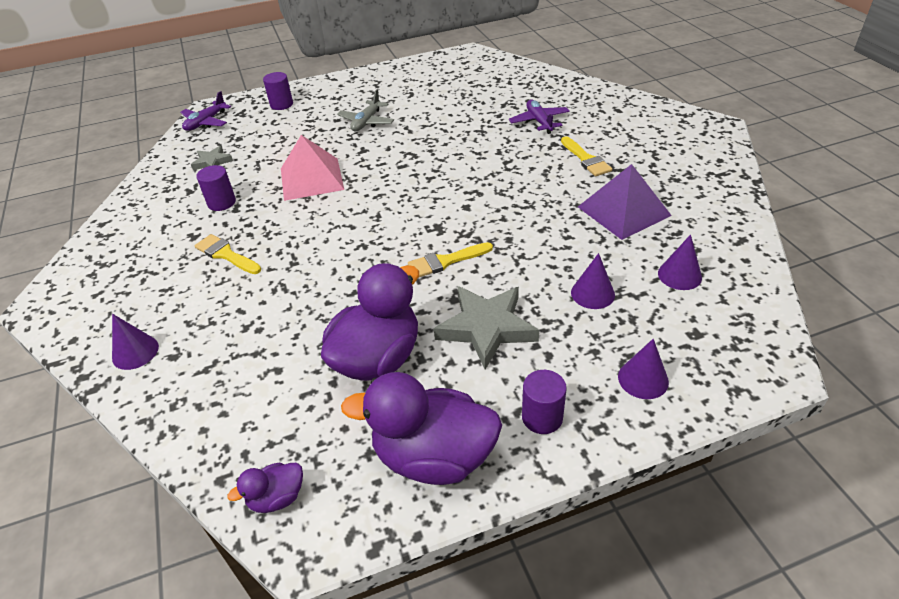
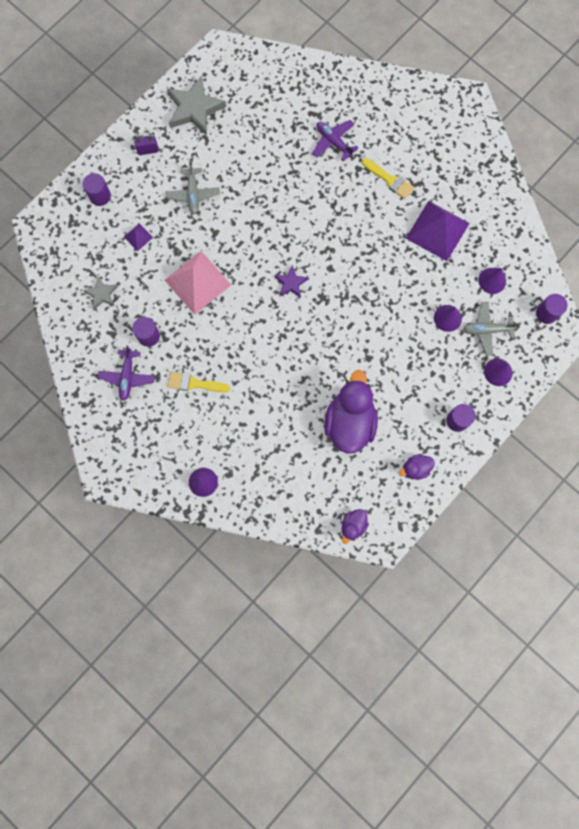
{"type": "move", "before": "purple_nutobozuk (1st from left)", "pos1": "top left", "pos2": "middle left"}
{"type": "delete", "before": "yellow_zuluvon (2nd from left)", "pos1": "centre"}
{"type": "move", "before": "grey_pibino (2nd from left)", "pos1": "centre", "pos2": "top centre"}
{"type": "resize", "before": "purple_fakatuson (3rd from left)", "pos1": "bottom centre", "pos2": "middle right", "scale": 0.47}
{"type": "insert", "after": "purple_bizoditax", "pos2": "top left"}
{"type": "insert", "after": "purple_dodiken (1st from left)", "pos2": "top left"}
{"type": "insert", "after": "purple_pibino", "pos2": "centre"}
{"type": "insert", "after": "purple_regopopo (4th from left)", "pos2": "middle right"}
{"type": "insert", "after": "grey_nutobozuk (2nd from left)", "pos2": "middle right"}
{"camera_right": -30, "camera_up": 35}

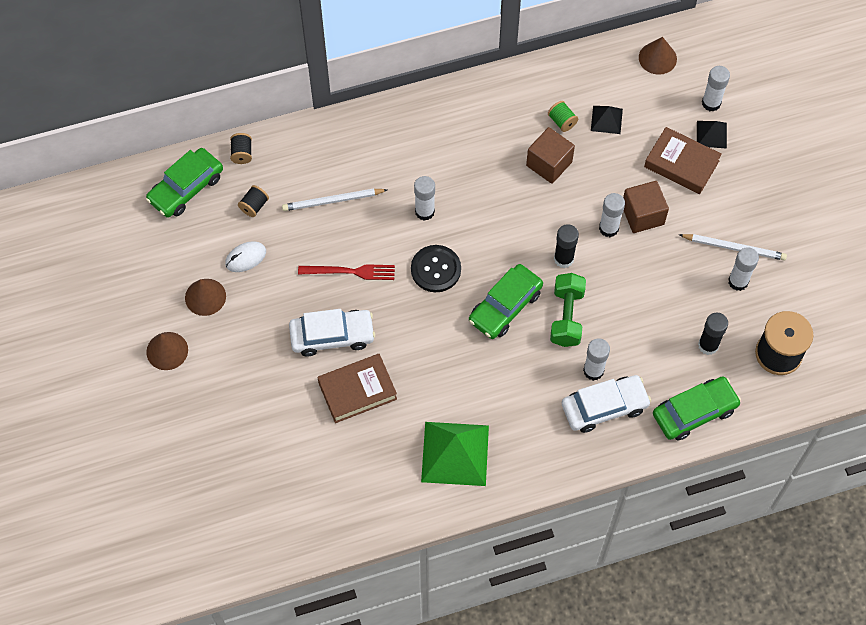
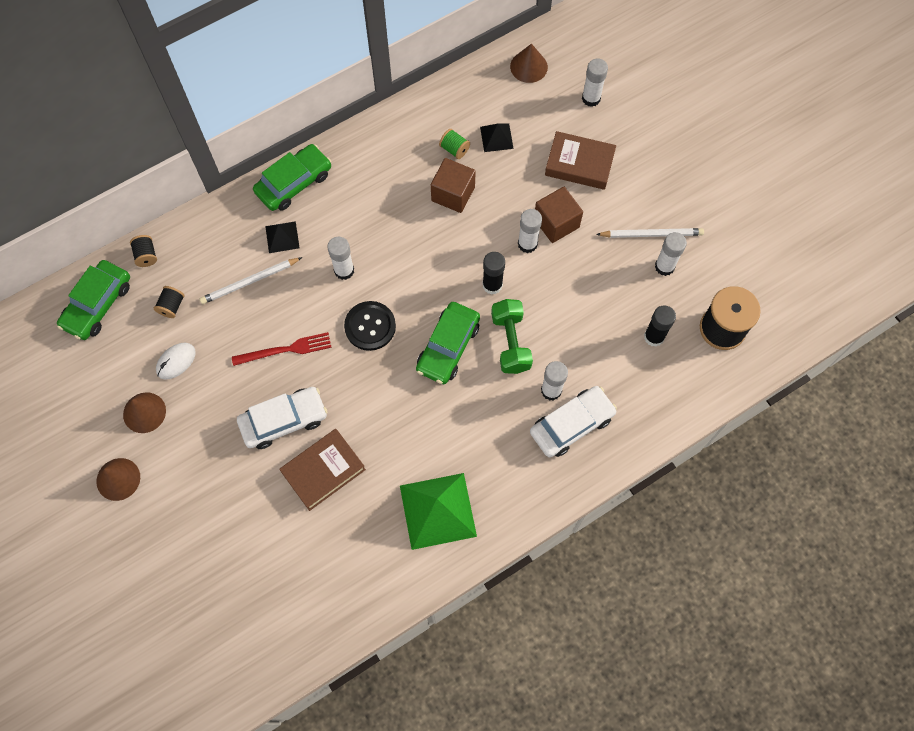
{"type": "move", "before": "black_dodiken (2nd from left in the first image)", "after": "black_dodiken (1st from left)", "pos1": "top right", "pos2": "top left"}
{"type": "move", "before": "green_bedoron (3rd from left in the first image)", "after": "green_bedoron (2nd from left)", "pos1": "middle right", "pos2": "top left"}
{"camera_right": -15, "camera_up": 5}

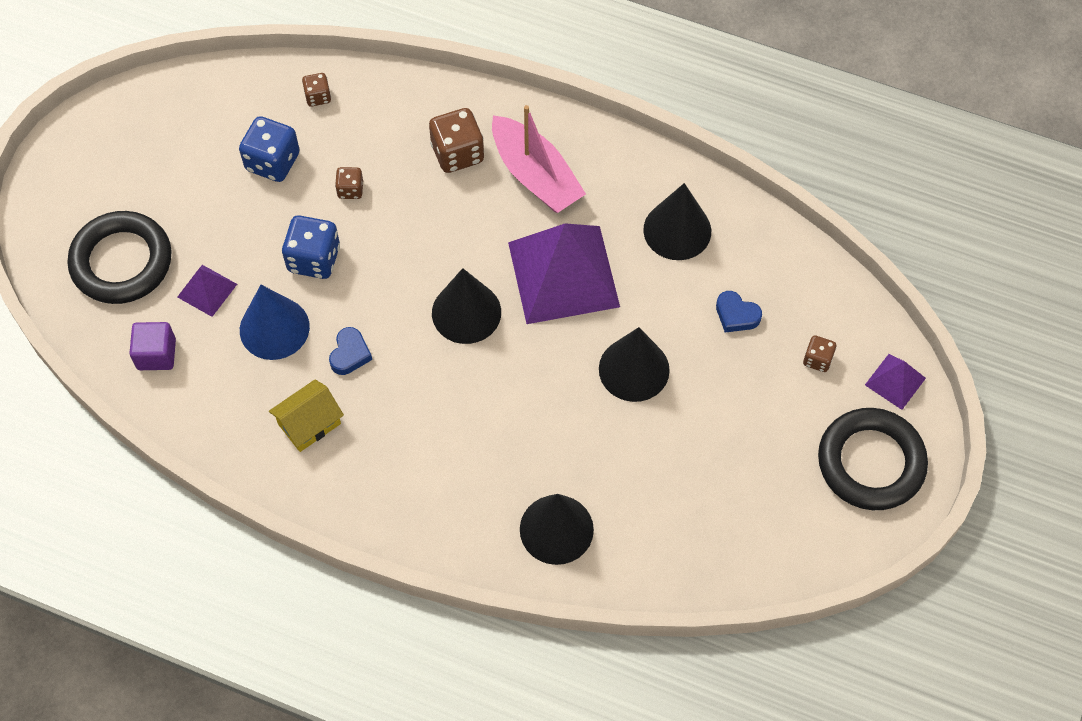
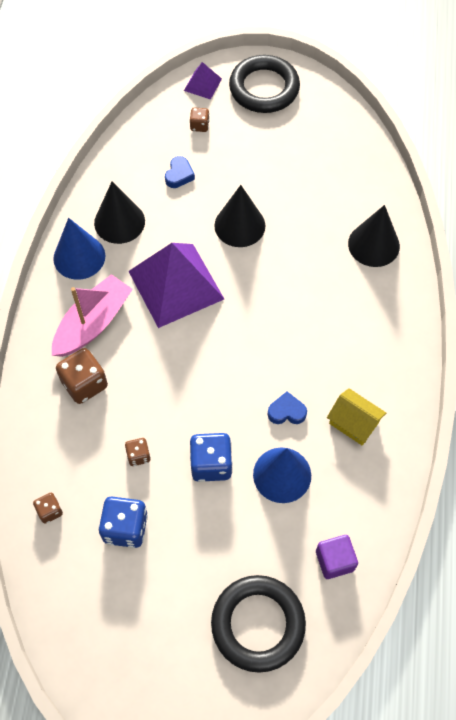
{"type": "delete", "before": "purple_dodiken (1st from left)", "pos1": "middle left"}
{"type": "delete", "before": "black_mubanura (1st from left)", "pos1": "centre"}
{"type": "insert", "after": "blue_mubanura (1st from left)", "pos2": "middle left"}
{"camera_right": -105, "camera_up": 0}

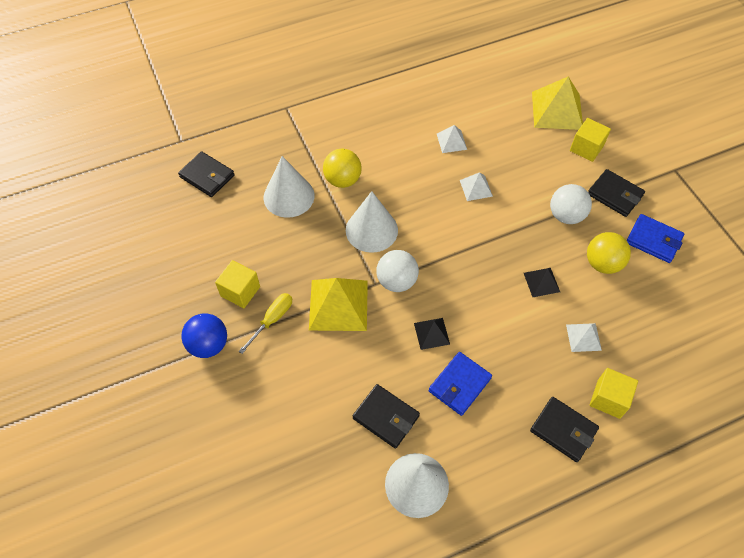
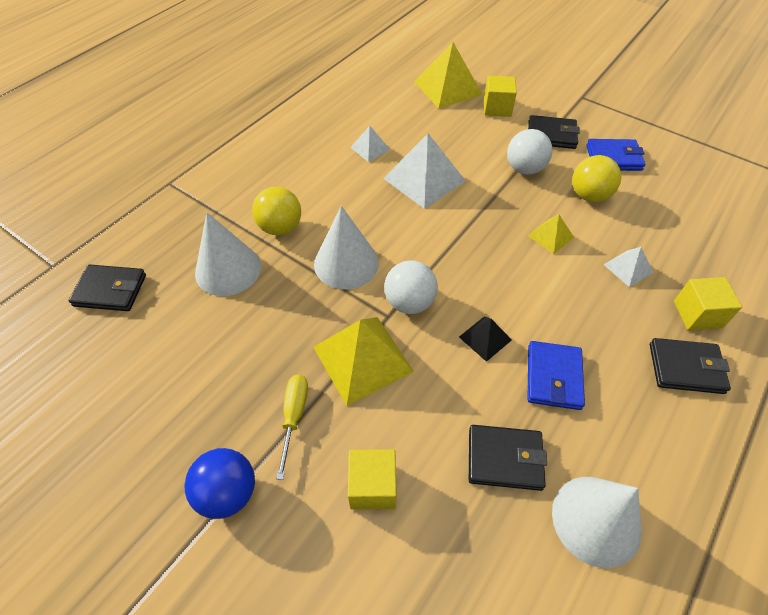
{"type": "resize", "before": "white_dodiken (2nd from left)", "pos1": "centre", "pos2": "top centre", "scale": 1.93}
{"type": "move", "before": "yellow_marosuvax (1st from left)", "pos1": "middle left", "pos2": "bottom centre"}
{"type": "recolor", "before": "black_dodiken (2nd from left)", "after": "yellow_dodiken (3rd from left)", "pos1": "middle right", "pos2": "middle right"}
{"camera_right": -30, "camera_up": -5}

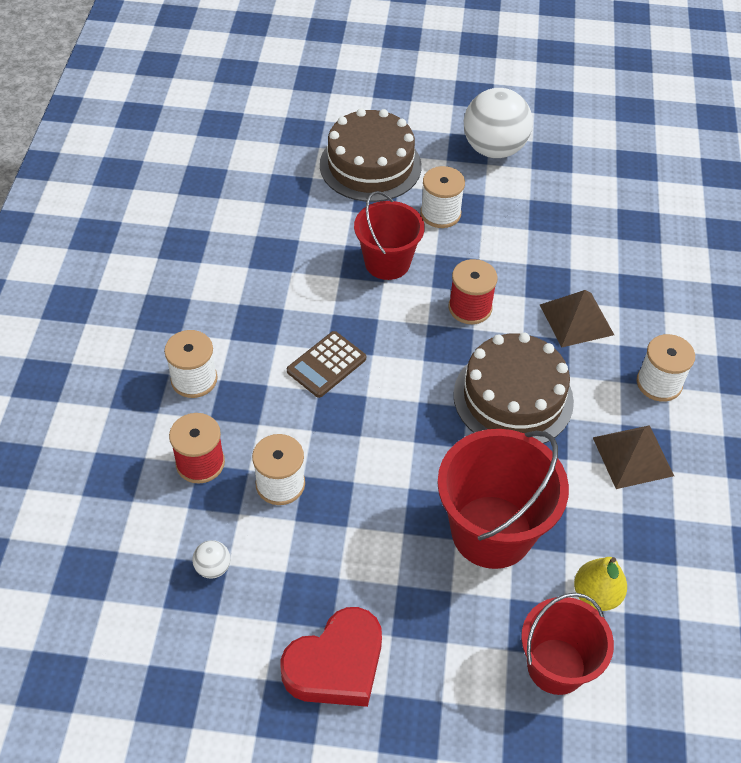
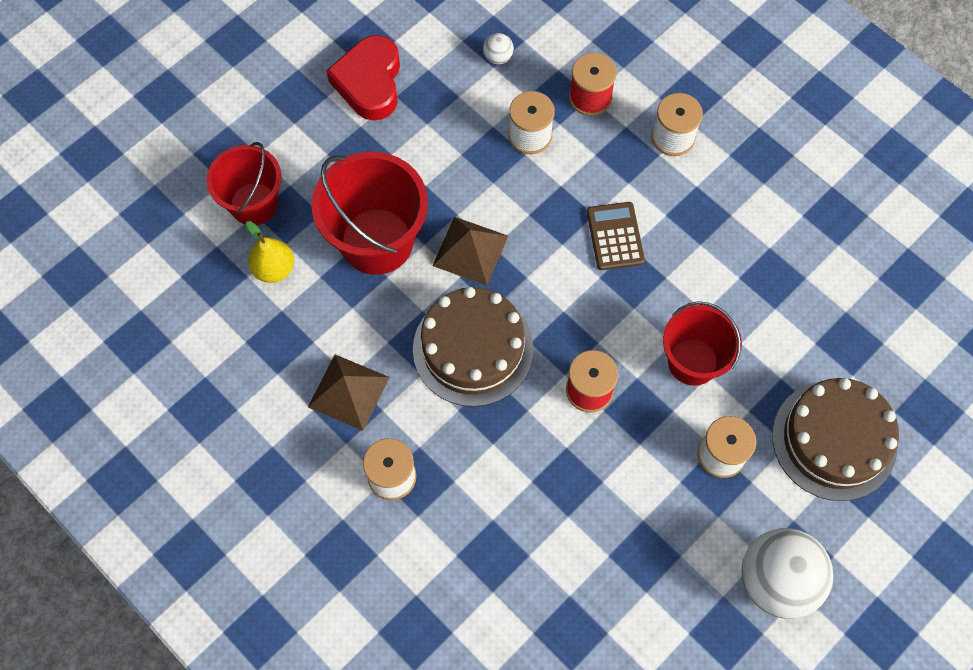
{"type": "move", "before": "brown_dodiken (1st from left in the first image)", "after": "brown_dodiken (2nd from left)", "pos1": "middle right", "pos2": "centre"}
{"camera_right": 130, "camera_up": 15}

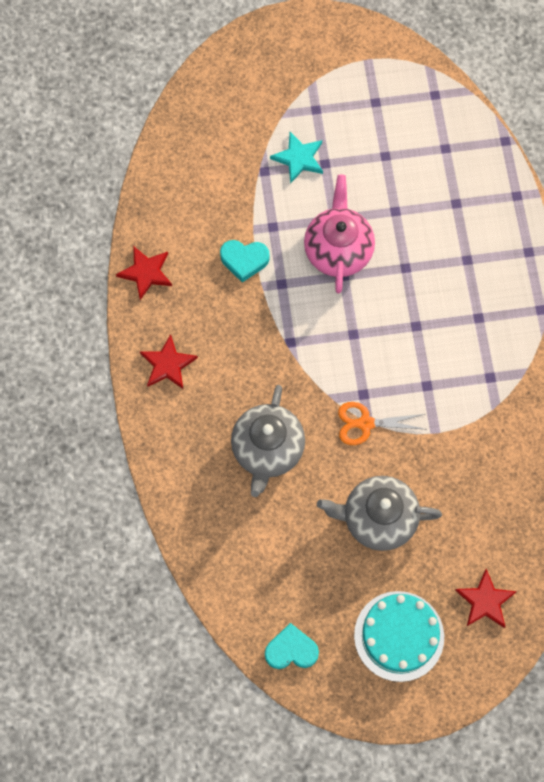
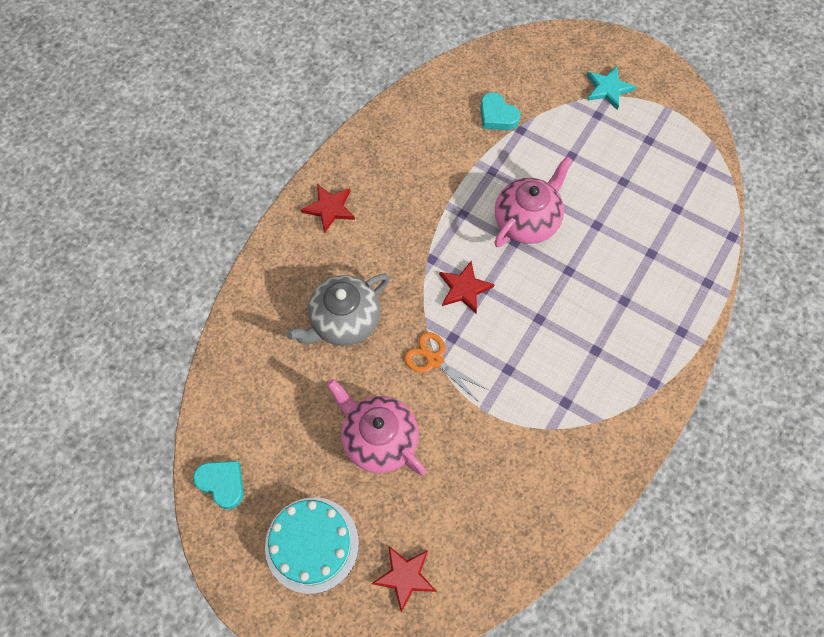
{"type": "move", "before": "turquoise_pibino", "pos1": "top centre", "pos2": "top right"}
{"type": "move", "before": "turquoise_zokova (1st from left in the first image)", "after": "turquoise_zokova (2nd from left)", "pos1": "centre", "pos2": "top centre"}
{"type": "move", "before": "red_pibino (1st from left in the first image)", "after": "red_pibino (3rd from left)", "pos1": "middle left", "pos2": "centre"}
{"type": "recolor", "before": "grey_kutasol (2nd from left)", "after": "pink_kutasol (1st from left)", "pos1": "middle right", "pos2": "bottom centre"}
{"camera_right": 40, "camera_up": -5}

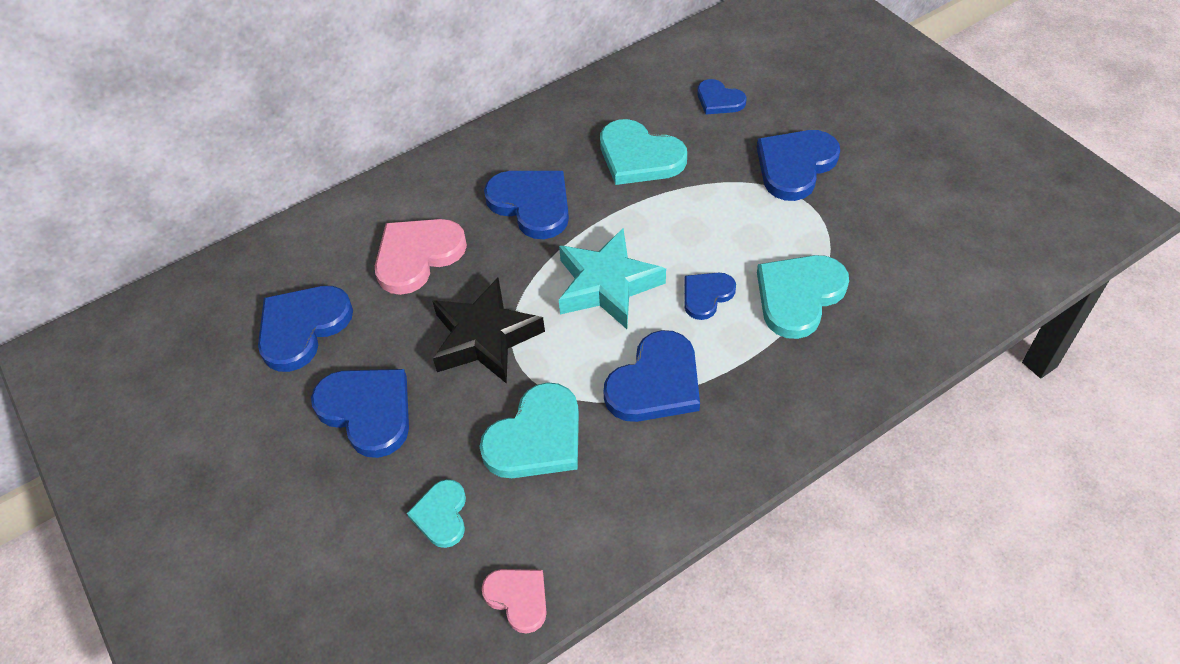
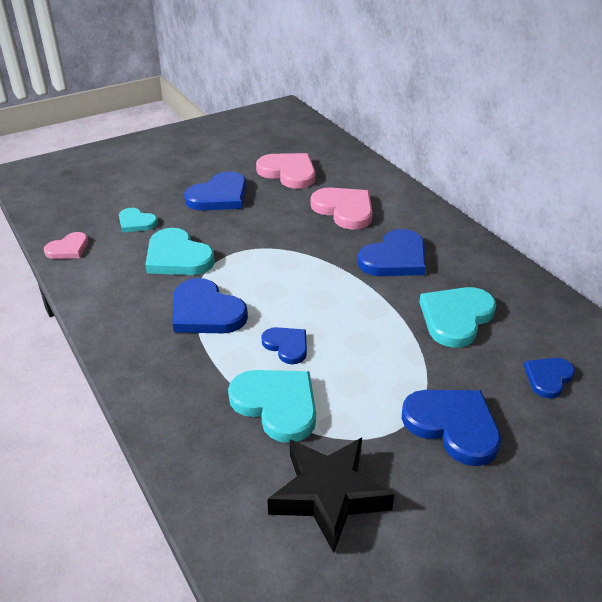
{"type": "delete", "before": "turquoise_pibino", "pos1": "centre"}
{"type": "move", "before": "black_pibino", "pos1": "centre", "pos2": "bottom centre"}
{"type": "recolor", "before": "blue_zokova (1st from left)", "after": "pink_zokova (2nd from left)", "pos1": "middle left", "pos2": "top centre"}
{"type": "rotate", "before": "turquoise_zokova (1st from left)", "pos1": "bottom centre", "pos2": "middle left", "turn": -150}
{"camera_right": 90, "camera_up": -15}

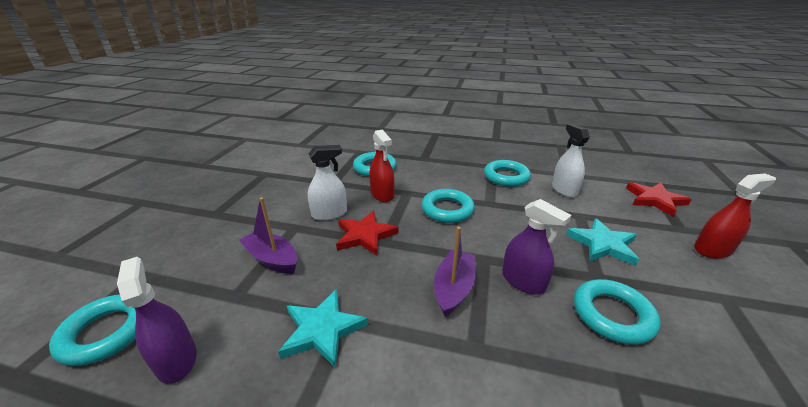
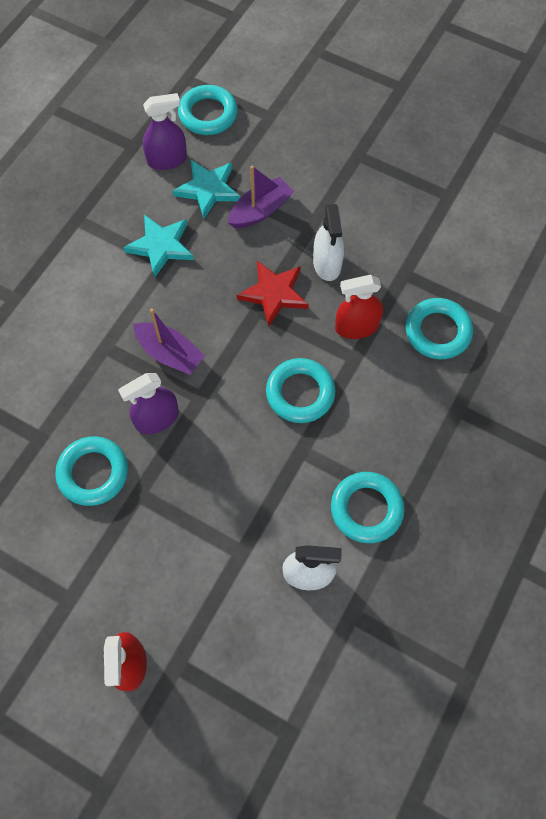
{"type": "delete", "before": "red_pibino (2nd from left)", "pos1": "middle right"}
{"type": "move", "before": "turquoise_pibino (2nd from left)", "pos1": "middle right", "pos2": "top centre"}
{"camera_right": 105, "camera_up": 35}

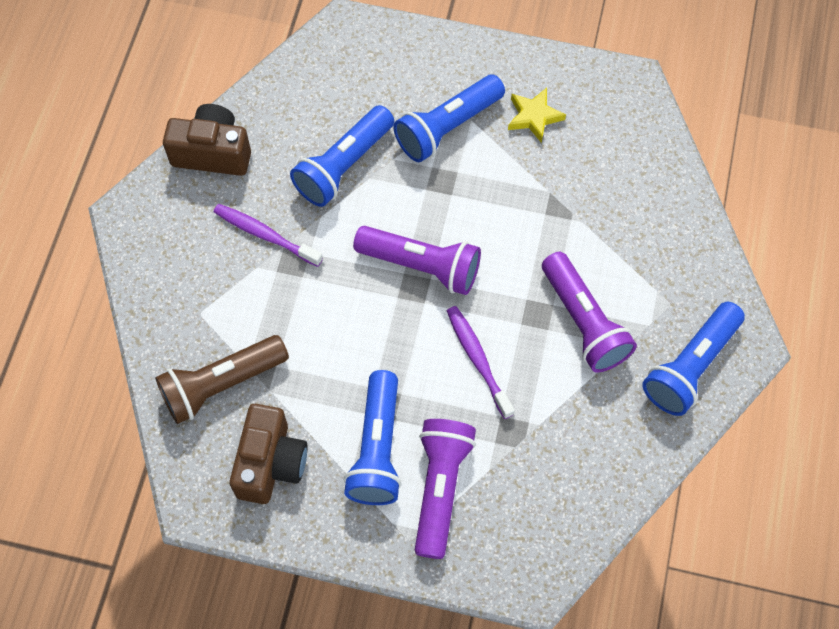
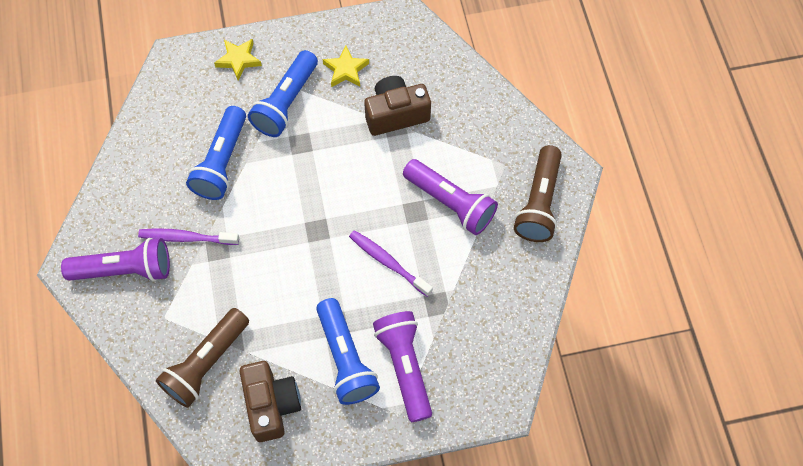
{"type": "move", "before": "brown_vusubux (1st from left in the first image)", "after": "brown_vusubux (2nd from left)", "pos1": "top left", "pos2": "top centre"}
{"type": "move", "before": "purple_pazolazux (1st from left)", "pos1": "centre", "pos2": "middle left"}
{"type": "recolor", "before": "blue_pazolazux (4th from left)", "after": "brown_pazolazux (2nd from left)", "pos1": "middle right", "pos2": "middle right"}
{"type": "insert", "after": "yellow_pibino (1st from left)", "pos2": "top left"}
{"camera_right": -25, "camera_up": 0}

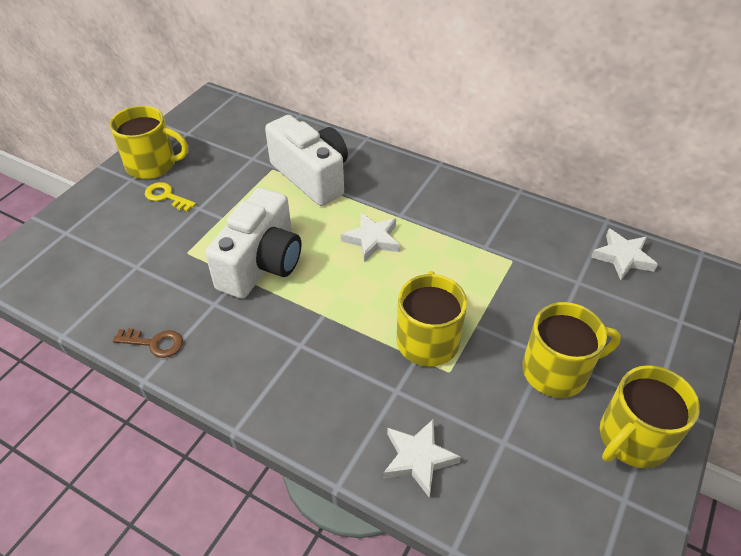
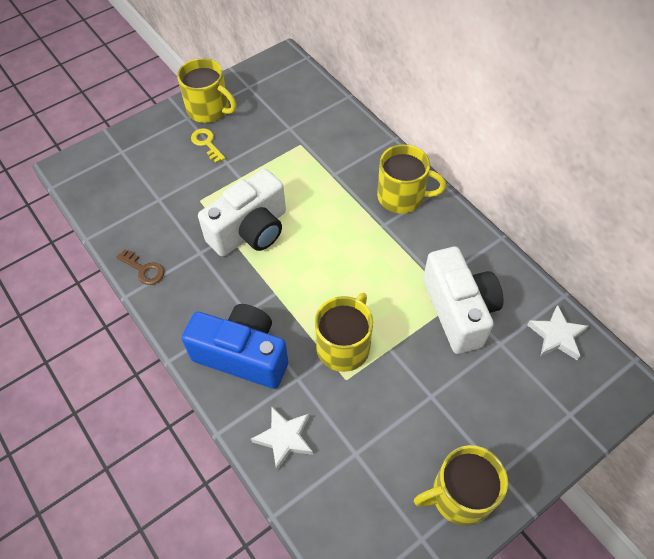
{"type": "move", "before": "white_vusubux (2nd from left)", "pos1": "top centre", "pos2": "middle right"}
{"type": "delete", "before": "white_pibino (1st from left)", "pos1": "centre"}
{"type": "move", "before": "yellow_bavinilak (3rd from left)", "pos1": "middle right", "pos2": "top centre"}
{"type": "insert", "after": "blue_vusubux", "pos2": "centre"}
{"camera_right": 25, "camera_up": 10}

